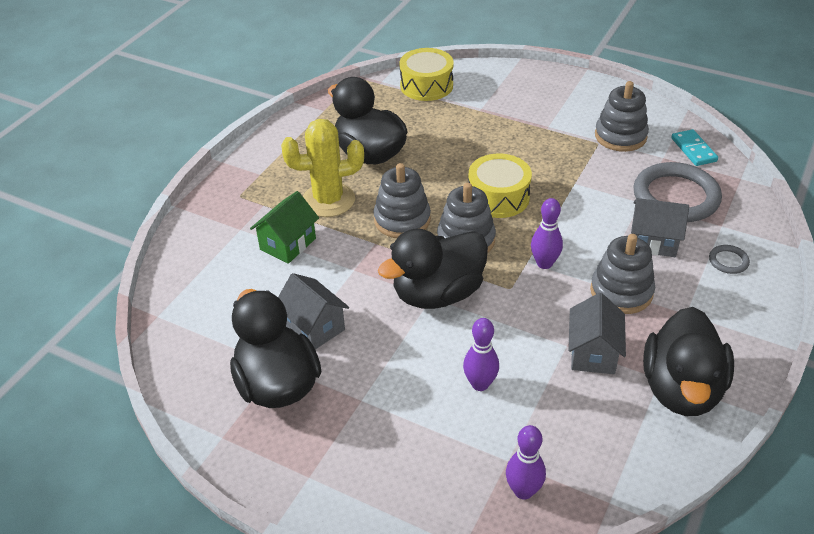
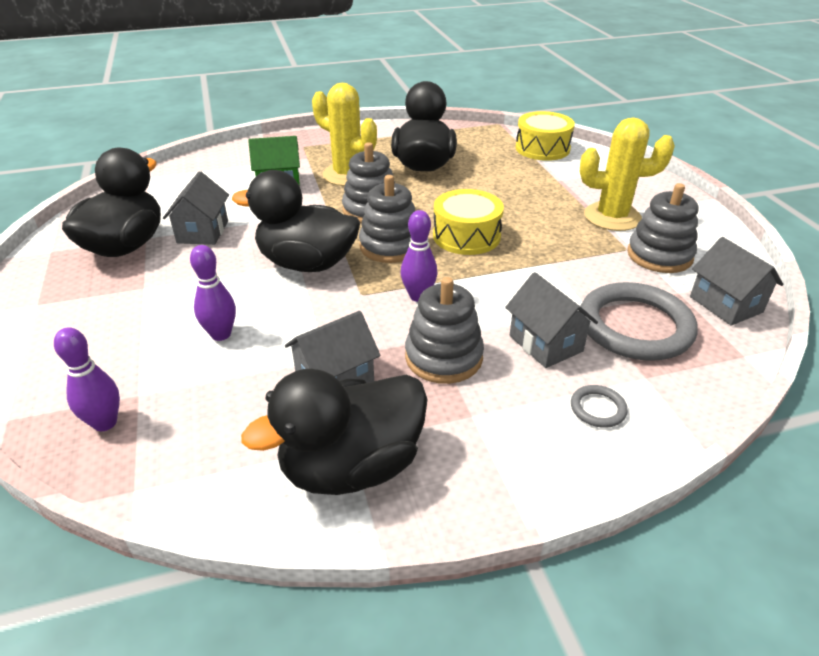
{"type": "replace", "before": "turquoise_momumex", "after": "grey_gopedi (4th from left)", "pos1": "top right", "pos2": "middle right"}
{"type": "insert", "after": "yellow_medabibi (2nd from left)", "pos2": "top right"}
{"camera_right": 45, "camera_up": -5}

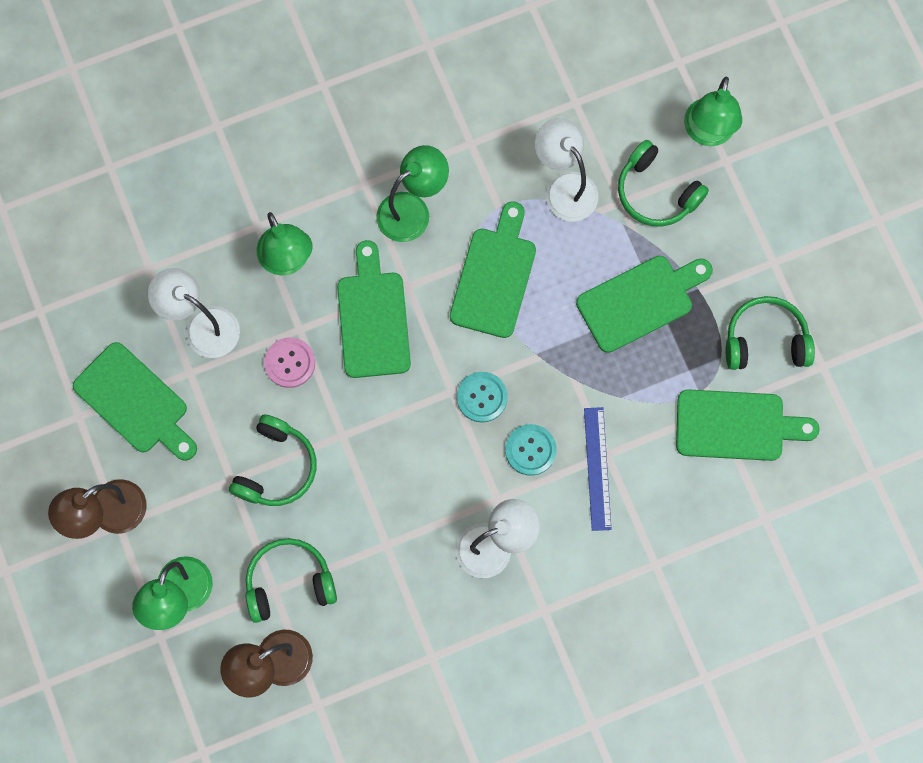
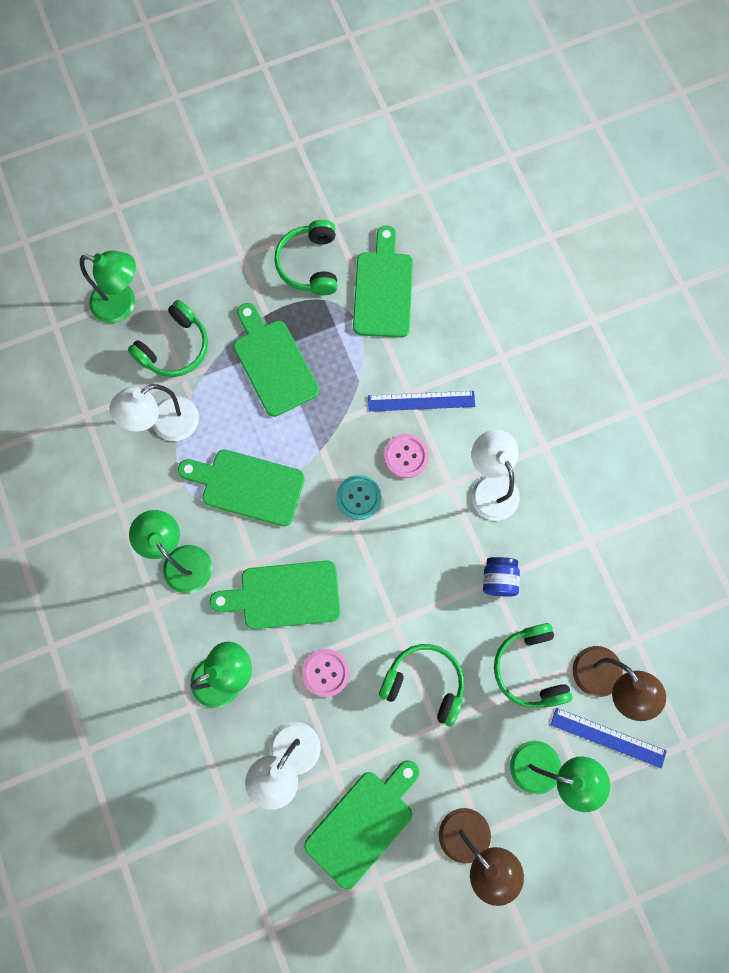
{"type": "recolor", "before": "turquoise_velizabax (2nd from left)", "after": "pink_velizabax (2nd from left)", "pos1": "centre", "pos2": "centre"}
{"type": "insert", "after": "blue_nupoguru", "pos2": "middle right"}
{"type": "insert", "after": "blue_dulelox (2nd from left)", "pos2": "bottom right"}
{"camera_right": -90, "camera_up": 0}

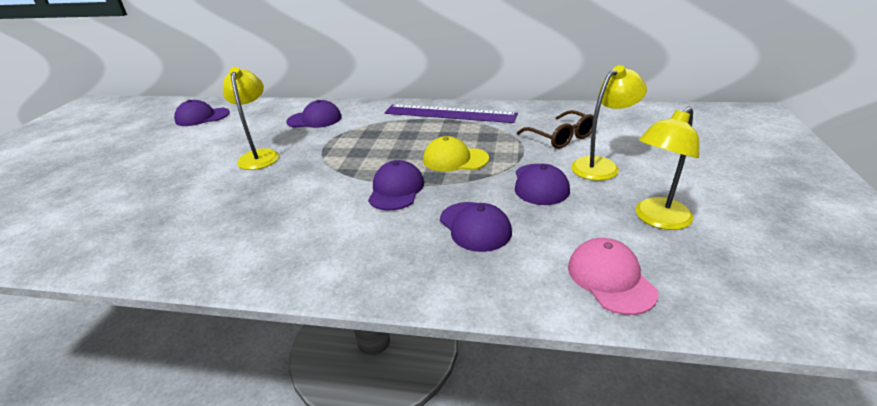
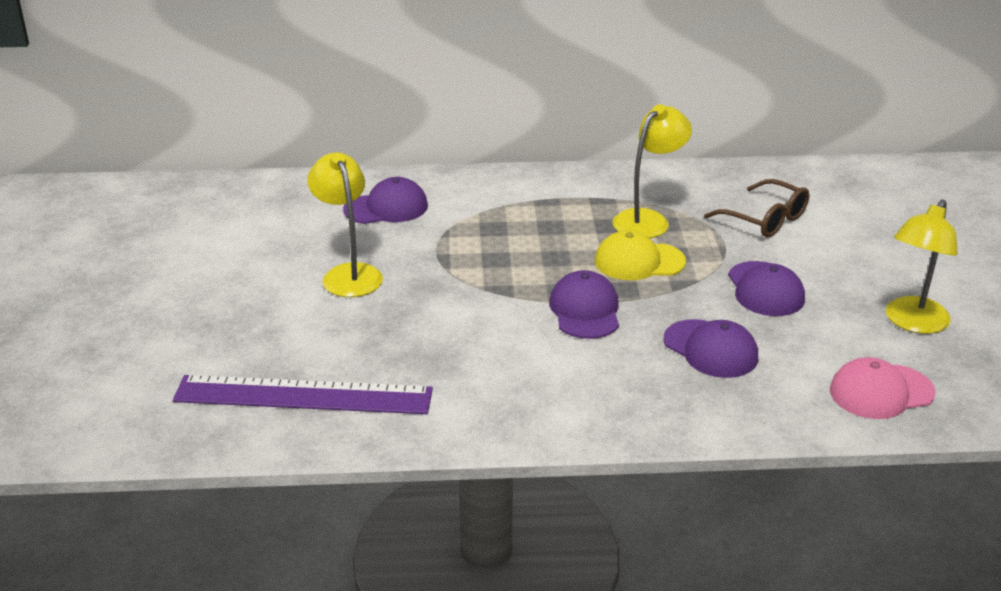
{"type": "move", "before": "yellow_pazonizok (2nd from left)", "pos1": "top right", "pos2": "top centre"}
{"type": "delete", "before": "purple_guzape (1st from left)", "pos1": "top left"}
{"type": "move", "before": "purple_dulelox", "pos1": "top centre", "pos2": "bottom left"}
{"type": "rotate", "before": "pink_guzape", "pos1": "bottom right", "pos2": "middle right", "turn": -75}
{"camera_right": -15, "camera_up": 0}

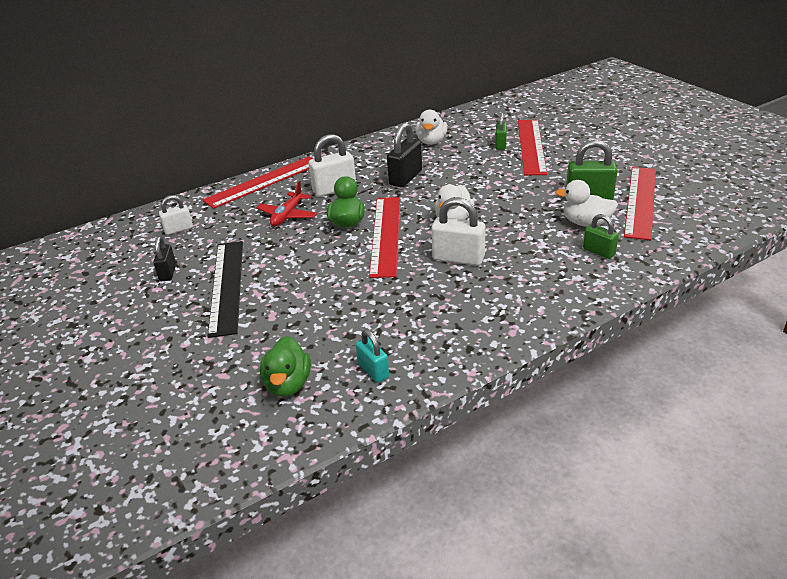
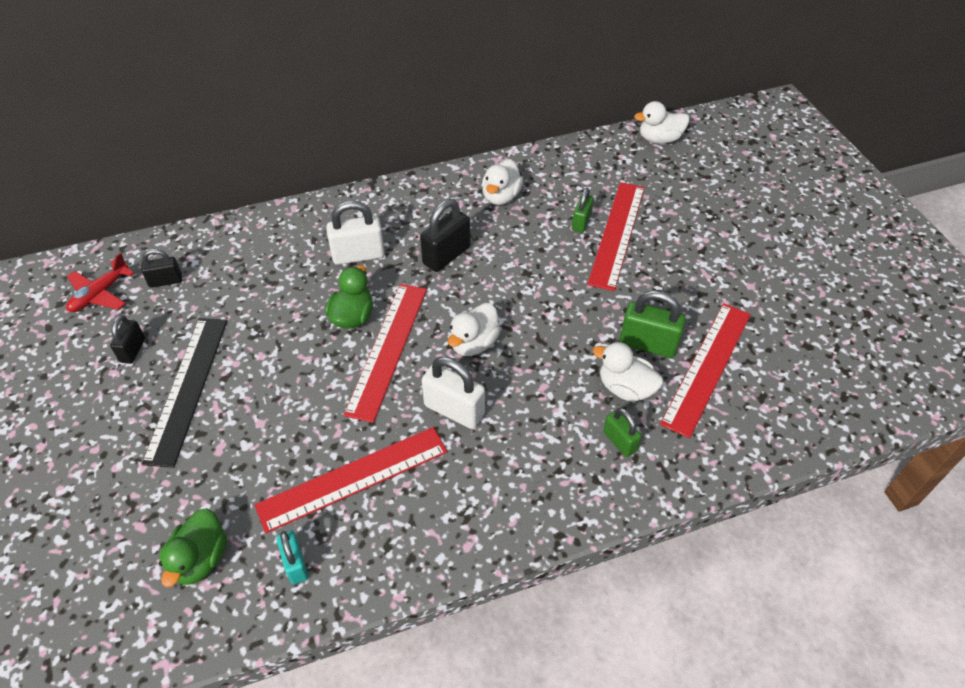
{"type": "move", "before": "red_dulelox (1st from left)", "pos1": "top left", "pos2": "bottom centre"}
{"type": "move", "before": "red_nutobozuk", "pos1": "centre", "pos2": "middle left"}
{"type": "recolor", "before": "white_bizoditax (1st from left)", "after": "black_bizoditax (2nd from left)", "pos1": "middle left", "pos2": "middle left"}
{"type": "insert", "after": "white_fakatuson (4th from left)", "pos2": "top right"}
{"camera_right": 10, "camera_up": 15}

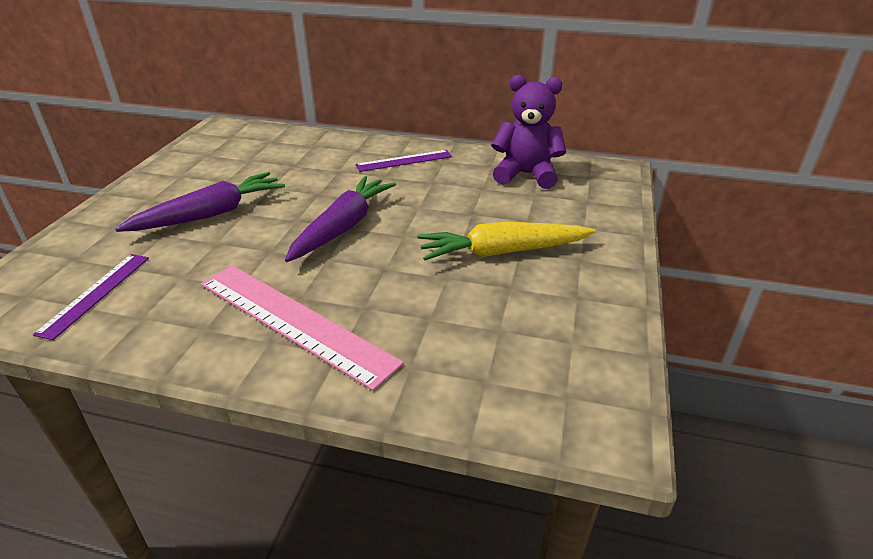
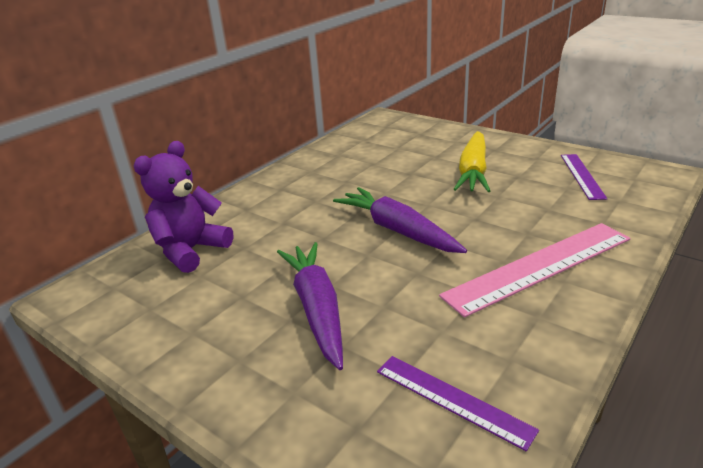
{"type": "move", "before": "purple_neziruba", "pos1": "top centre", "pos2": "middle left"}
{"type": "move", "before": "purple_dulelox (2nd from left)", "pos1": "top centre", "pos2": "middle right"}
{"camera_right": -65, "camera_up": -5}

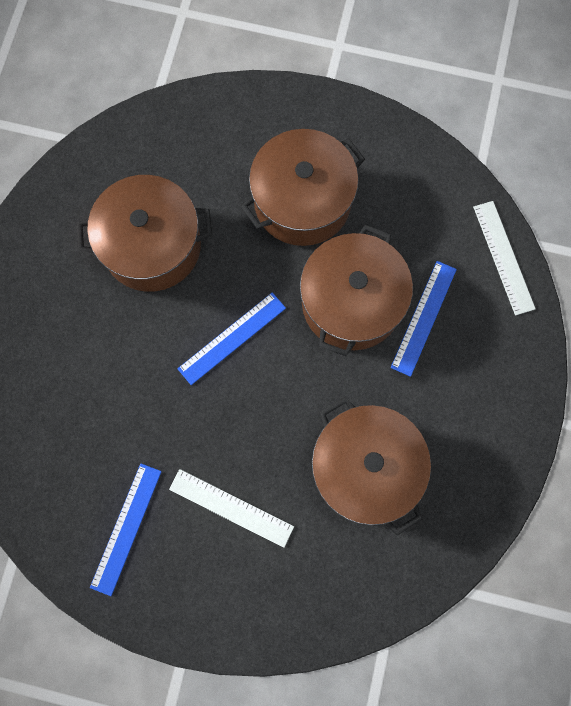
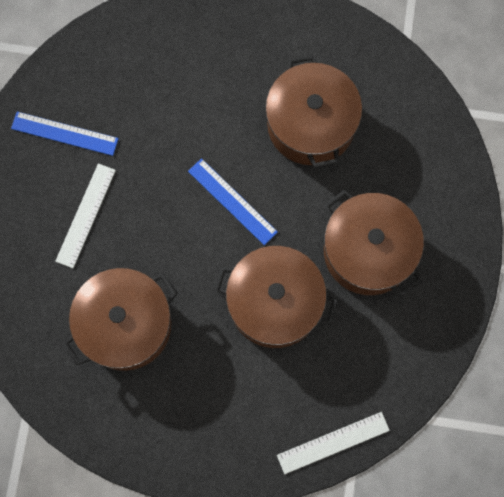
{"type": "delete", "before": "blue_dulelox (3rd from left)", "pos1": "middle right"}
{"camera_right": 85, "camera_up": 0}

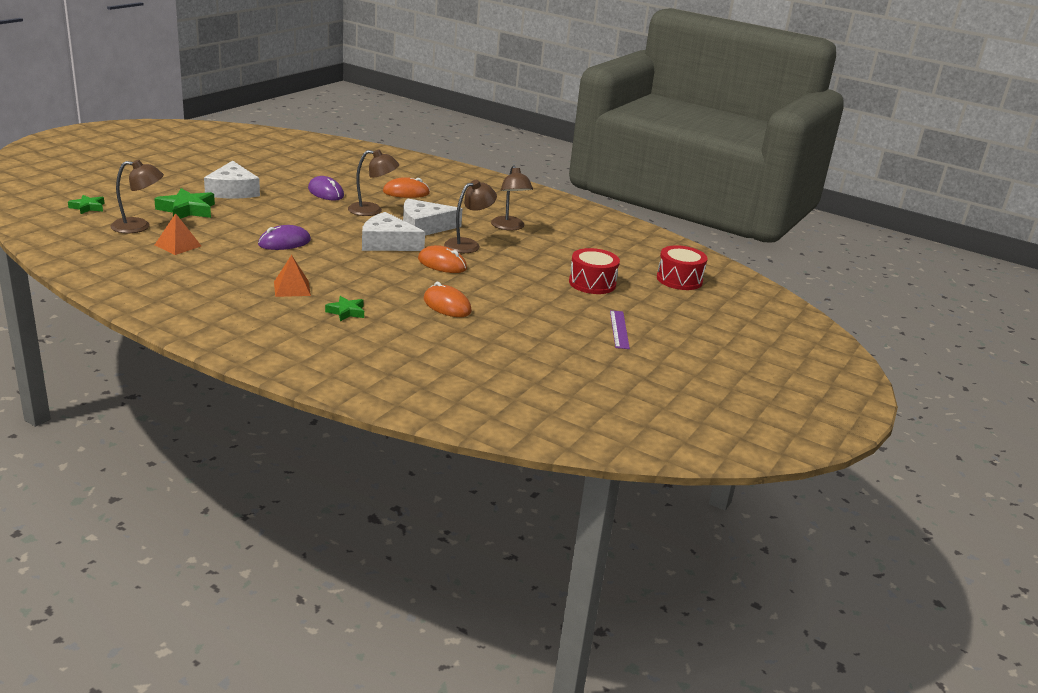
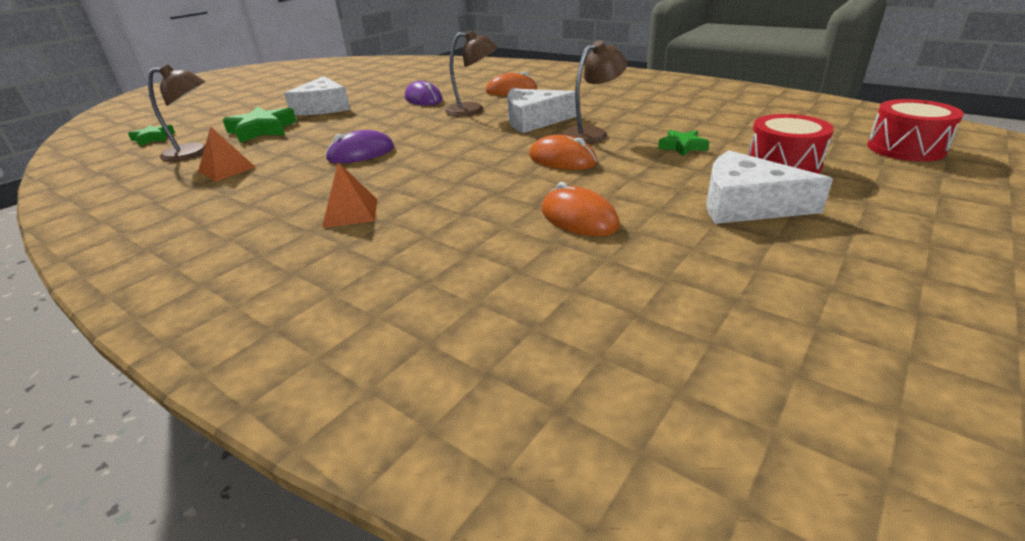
{"type": "delete", "before": "brown_pazonizok (4th from left)", "pos1": "top centre"}
{"type": "move", "before": "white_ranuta (2nd from left in the first image)", "after": "white_ranuta (3rd from left)", "pos1": "centre", "pos2": "middle right"}
{"type": "move", "before": "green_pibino (3rd from left)", "pos1": "middle left", "pos2": "top right"}
{"type": "delete", "before": "purple_dulelox", "pos1": "centre"}
{"camera_right": 10, "camera_up": 5}

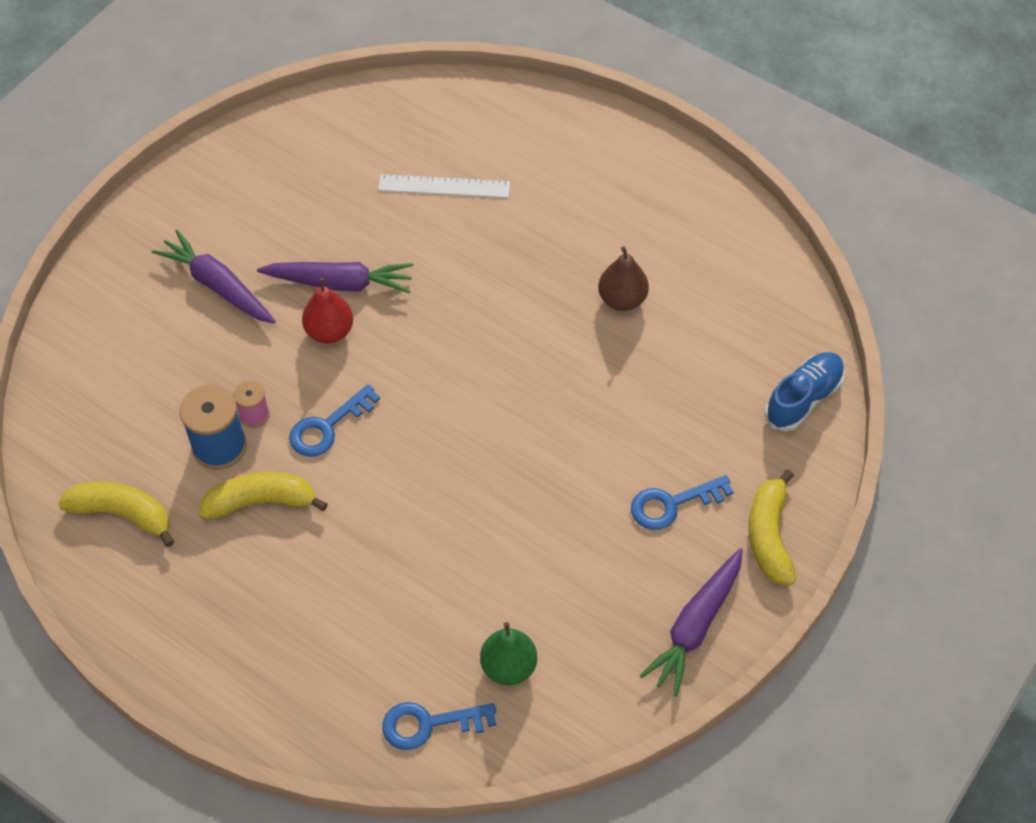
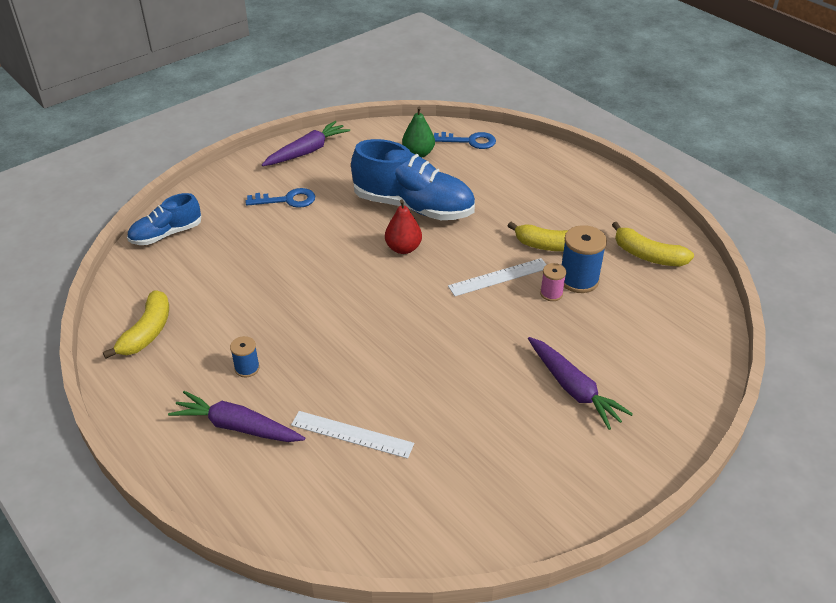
{"type": "delete", "before": "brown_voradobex", "pos1": "centre"}
{"type": "move", "before": "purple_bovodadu (2nd from left in the first image)", "after": "purple_bovodadu (1st from left)", "pos1": "middle left", "pos2": "bottom left"}
{"type": "move", "before": "red_voradobex", "pos1": "middle left", "pos2": "centre"}
{"type": "replace", "before": "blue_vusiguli (1st from left)", "after": "white_dulelox (2nd from left)", "pos1": "middle left", "pos2": "centre"}
{"type": "move", "before": "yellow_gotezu (3rd from left in the first image)", "after": "yellow_gotezu (1st from left)", "pos1": "middle right", "pos2": "middle left"}
{"type": "insert", "after": "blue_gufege (2nd from left)", "pos2": "top centre"}
{"type": "insert", "after": "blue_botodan (1st from left)", "pos2": "middle left"}
{"camera_right": -165, "camera_up": -15}

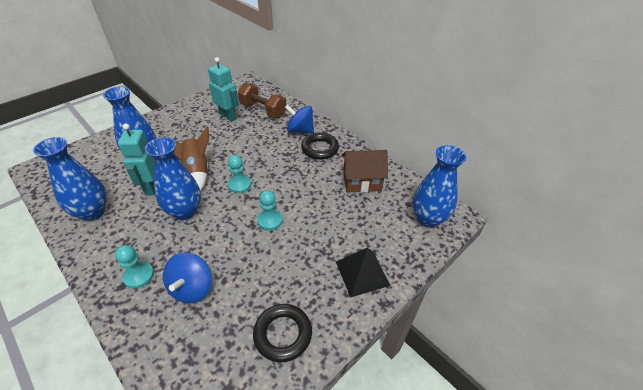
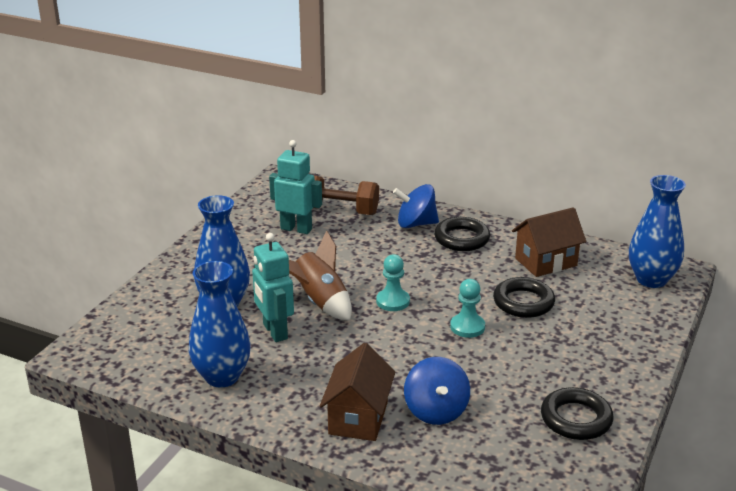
{"type": "delete", "before": "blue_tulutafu (3rd from left)", "pos1": "middle left"}
{"type": "replace", "before": "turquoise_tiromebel (1st from left)", "after": "brown_gopedi (1st from left)", "pos1": "bottom left", "pos2": "bottom centre"}
{"type": "delete", "before": "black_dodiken", "pos1": "bottom centre"}
{"type": "insert", "after": "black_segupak (2nd from left)", "pos2": "middle right"}
{"camera_right": -20, "camera_up": -15}

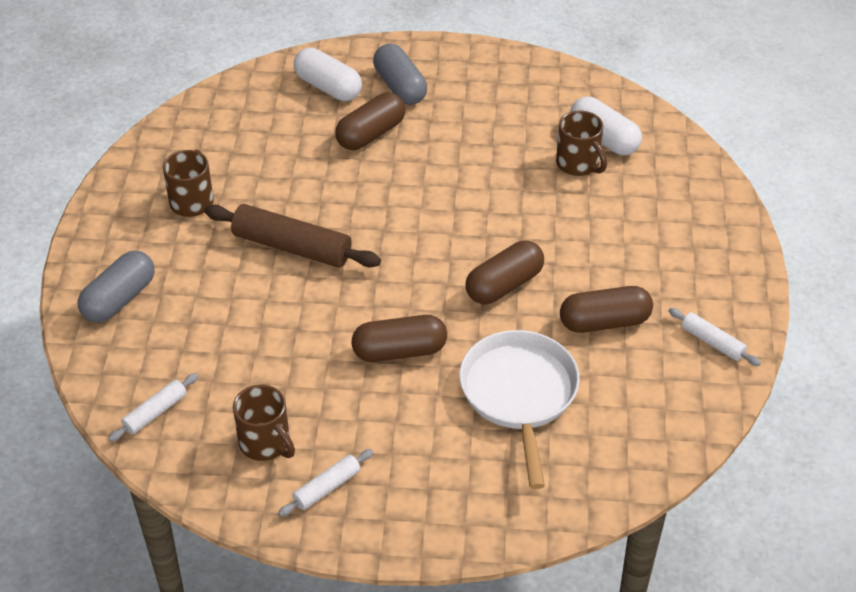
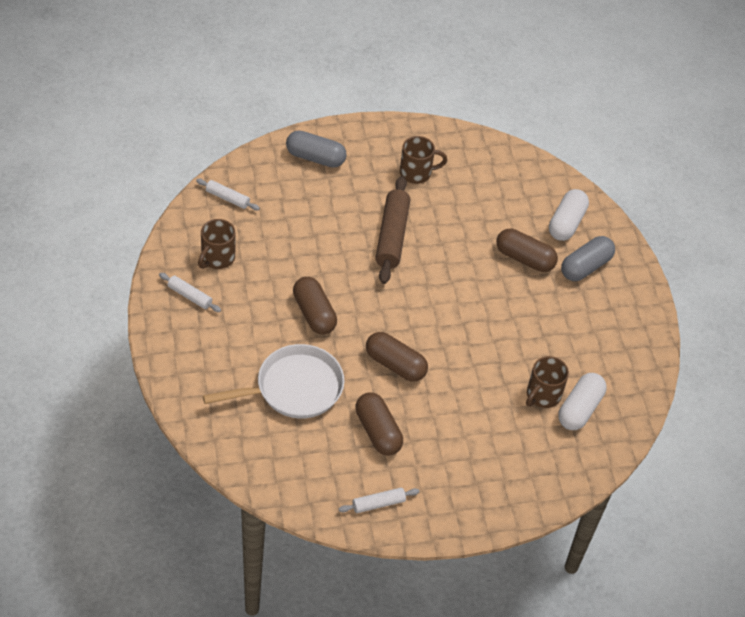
{"type": "rotate", "before": "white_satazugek (3rd from left)", "pos1": "middle right", "pos2": "bottom centre", "turn": 45}
{"camera_right": 70, "camera_up": 5}

